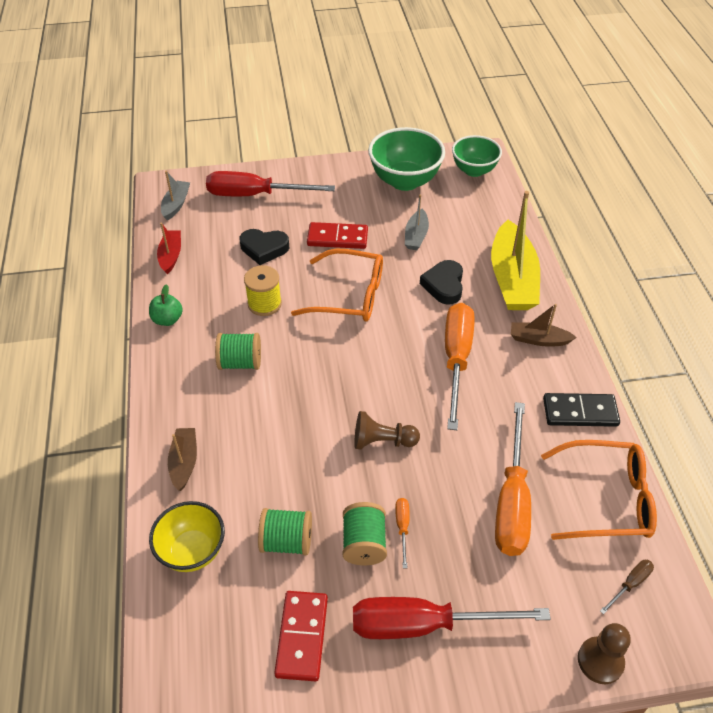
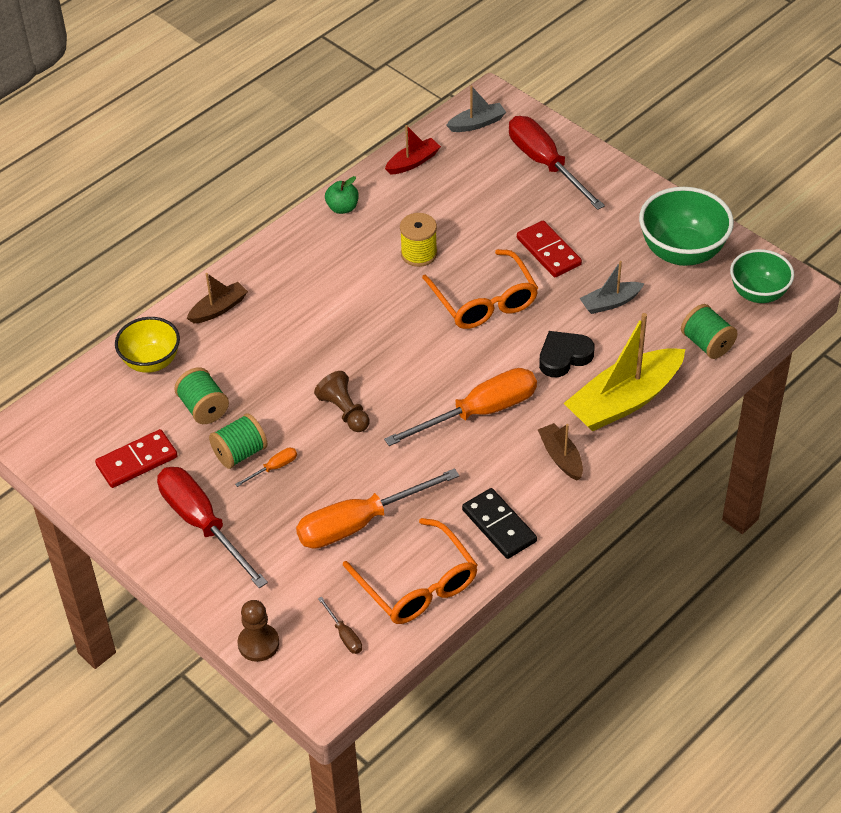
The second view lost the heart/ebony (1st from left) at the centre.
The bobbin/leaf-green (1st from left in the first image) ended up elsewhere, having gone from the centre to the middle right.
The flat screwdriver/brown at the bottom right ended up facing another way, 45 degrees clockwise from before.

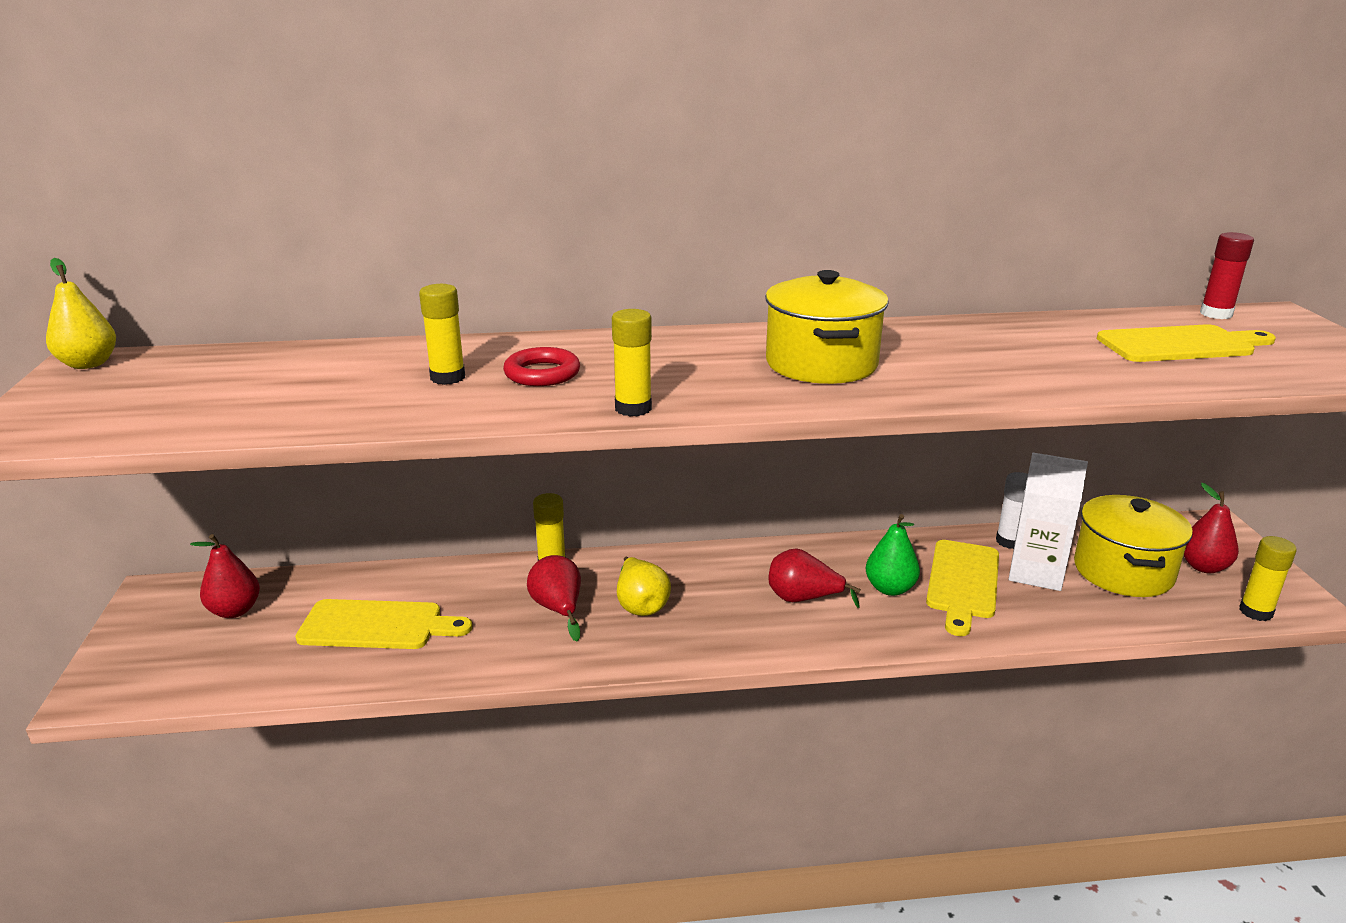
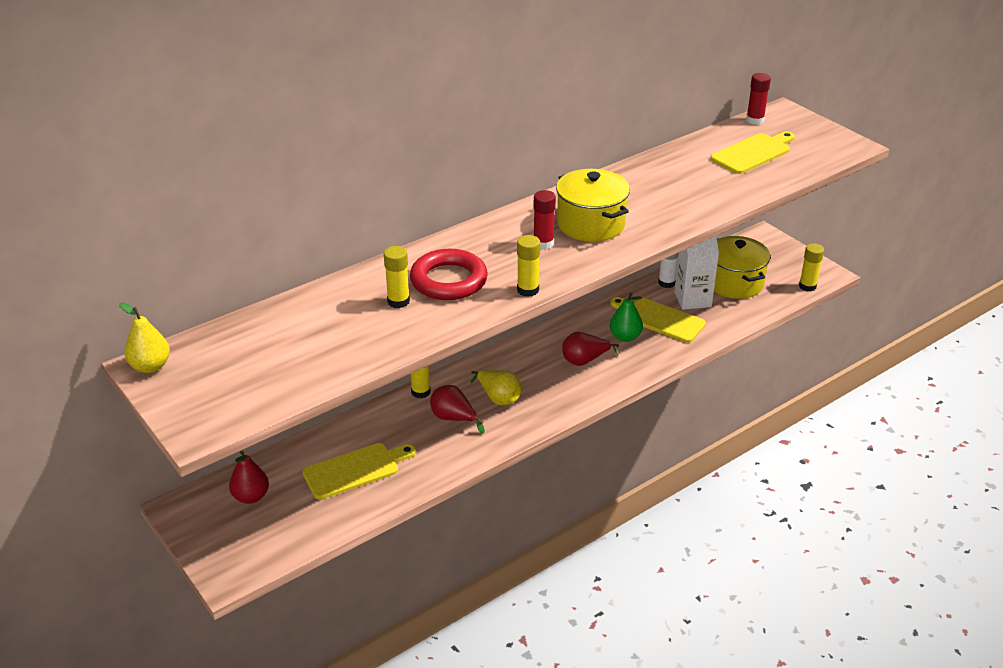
The size of the torus/scarlet at the centre changed by a factor of 1.59.
The second view lost the pear/scarlet (4th from left) at the middle right.
The cutting board/yellow (2nd from left) at the middle right ended up facing another way, 135 degrees clockwise from before.
The second view gained the stick of glue/scarlet (1st from left) at the top centre.

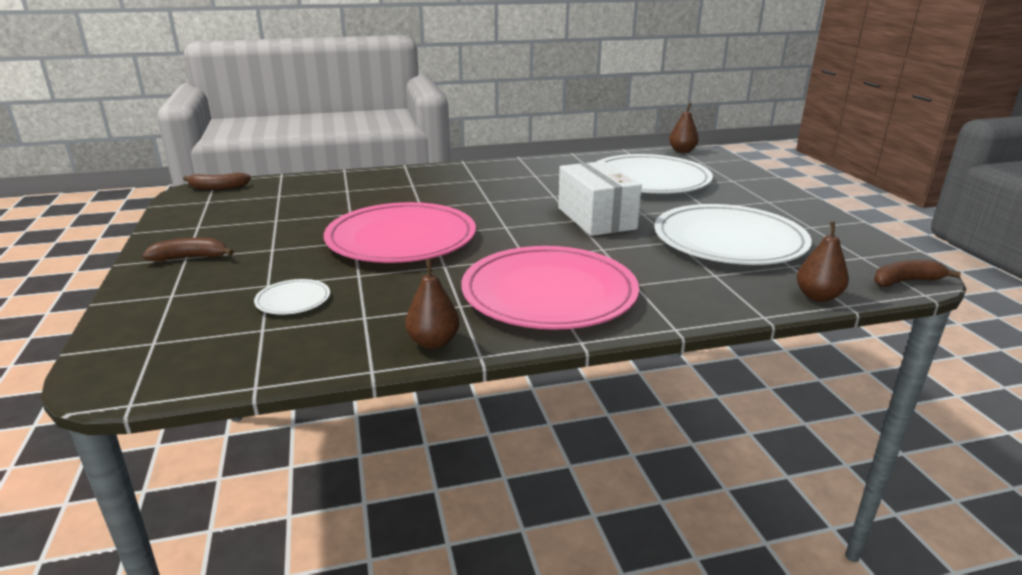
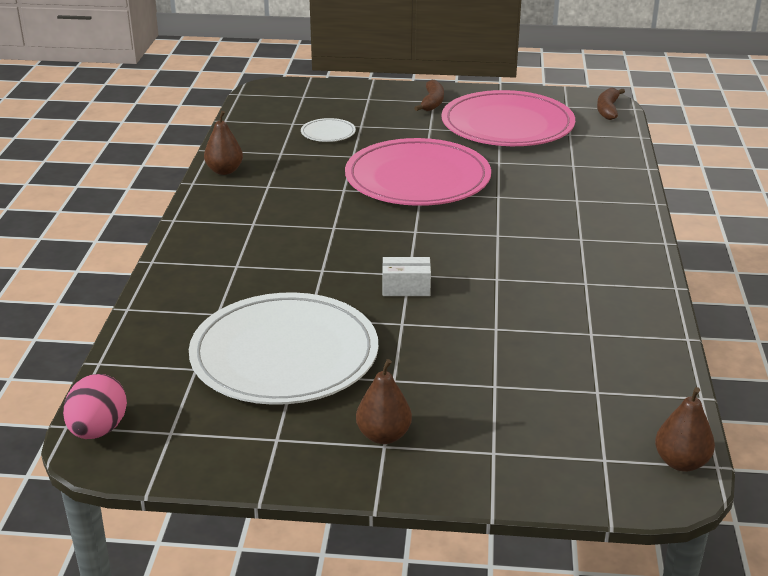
The second view lost the plate/snow-white (2nd from left) at the top centre.
The size of the package/snow-white at the centre changed by a factor of 0.49.
The pear/brown (3rd from left in the first image) ended up elsewhere, having gone from the middle right to the bottom centre.
The plate/rose-pink (2nd from left) ended up elsewhere, having gone from the centre to the top centre.
Where the banana/brown (3rd from left) stood at the middle right, the toy egg/rose-pink came to stand at the bottom left.

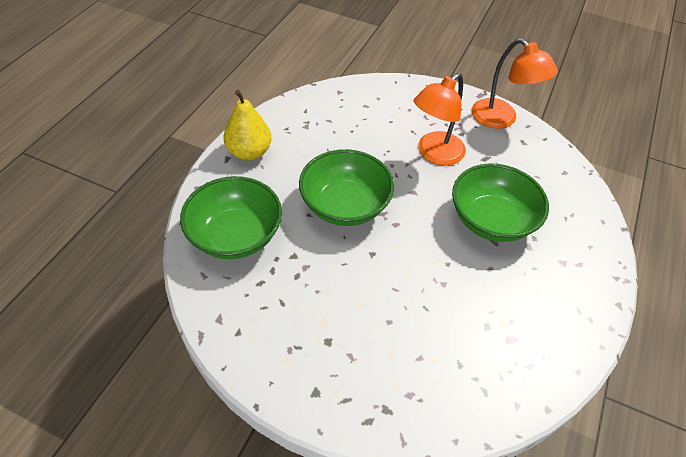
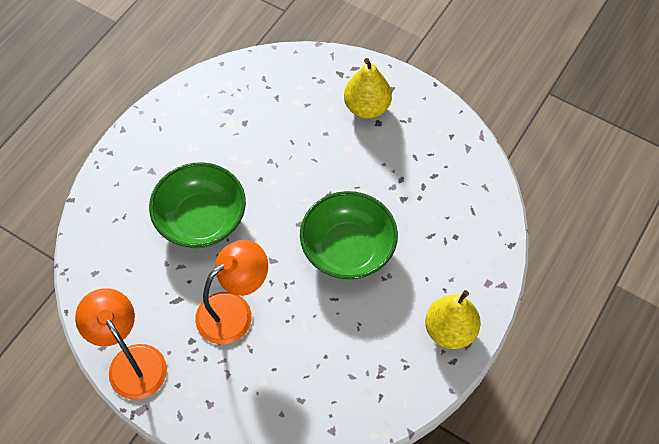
The second view lost the serving bowl/leaf-green (1st from left) at the centre.
The second view gained the pear/yellow (1st from left) at the top centre.

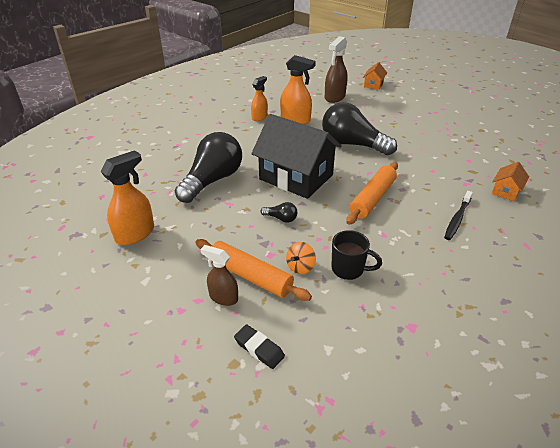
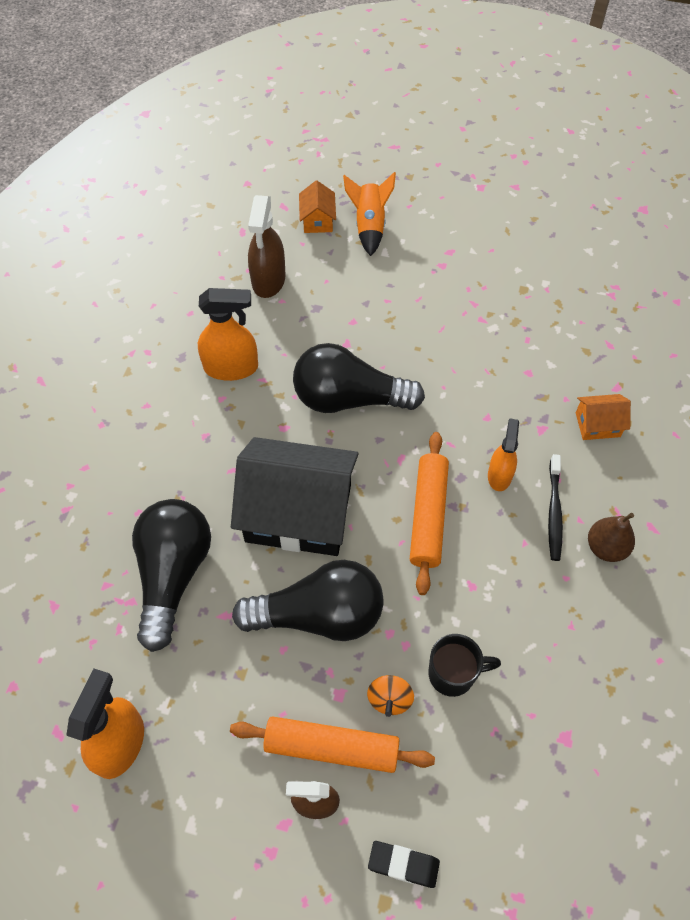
The spray bottle/orange-coloured (2nd from left in the first image) ended up elsewhere, having gone from the top centre to the middle right.
The toy house/orange-coloured (2nd from left) at the middle right ended up facing another way, 75 degrees clockwise from before.
The size of the light bulb/ebony (2nd from left) at the centre changed by a factor of 2.47.
The second view gained the rocket/orange-coloured at the top centre.
The second view gained the pear/brown at the middle right.

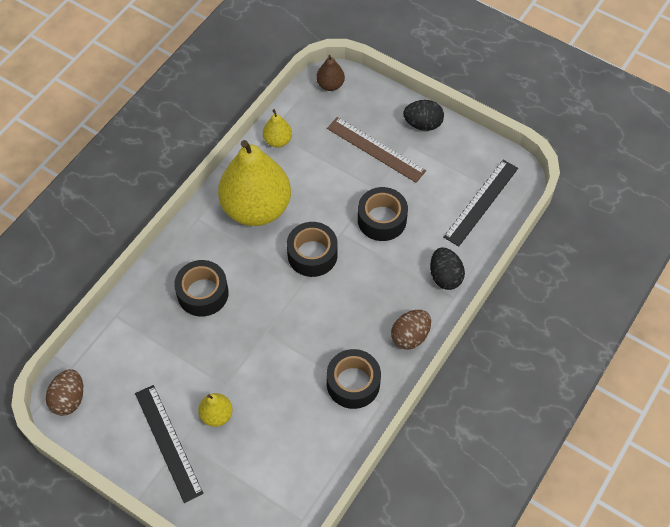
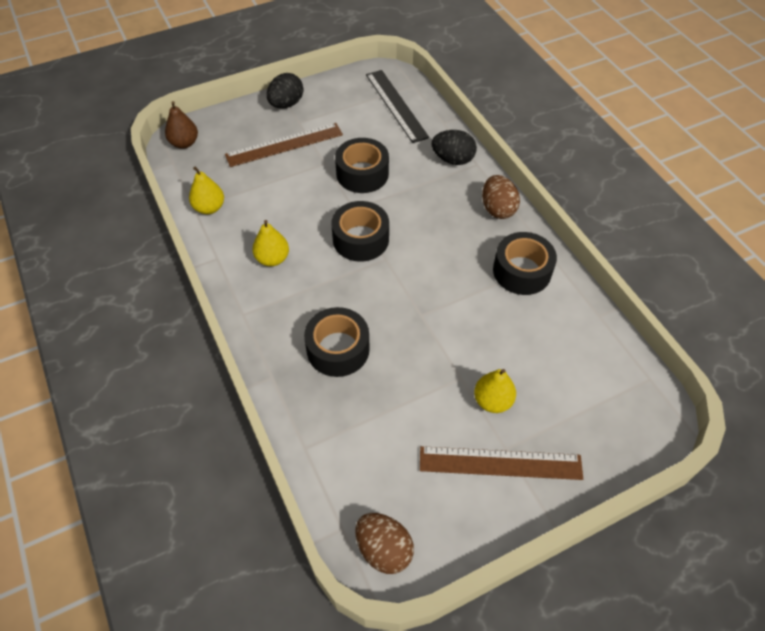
The size of the pear/yellow (2nd from left) at the centre changed by a factor of 0.43.
What was the measuring stick/ebony (1st from left) at the bottom left turned into the measuring stick/brown (2nd from left) at the bottom centre.

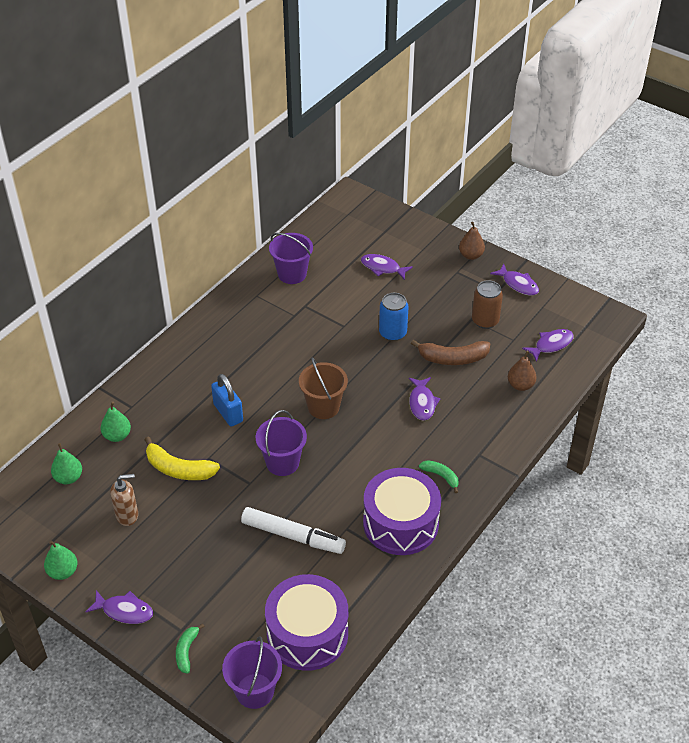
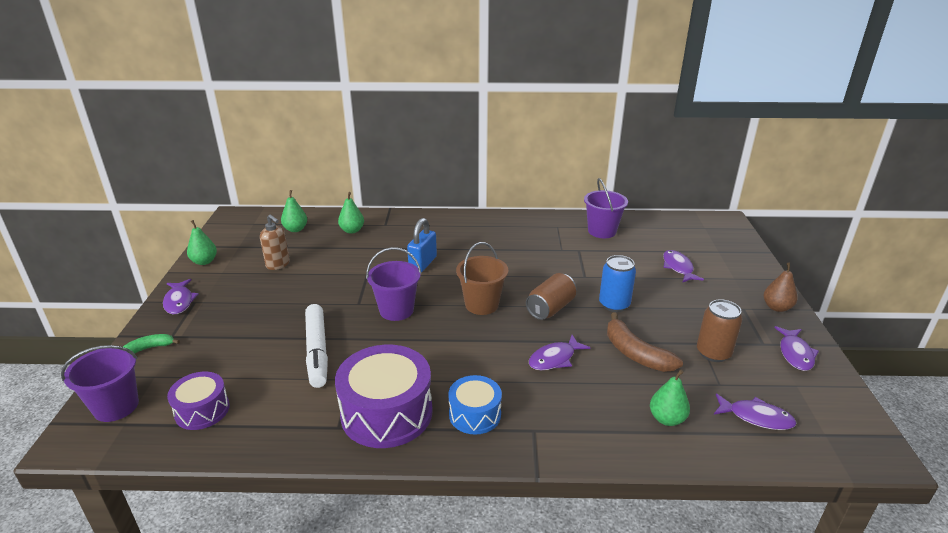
What was the pear/brown (2nd from left) at the middle right turned into the pear/leaf-green (4th from left) at the bottom right.
The second view lost the banana/yellow at the middle left.
Where the banana/leaf-green (2nd from left) stood at the centre, the drum/blue came to stand at the bottom centre.
The size of the drum/royal purple (1st from left) at the bottom centre changed by a factor of 0.57.
The second view gained the can/brown (1st from left) at the centre.

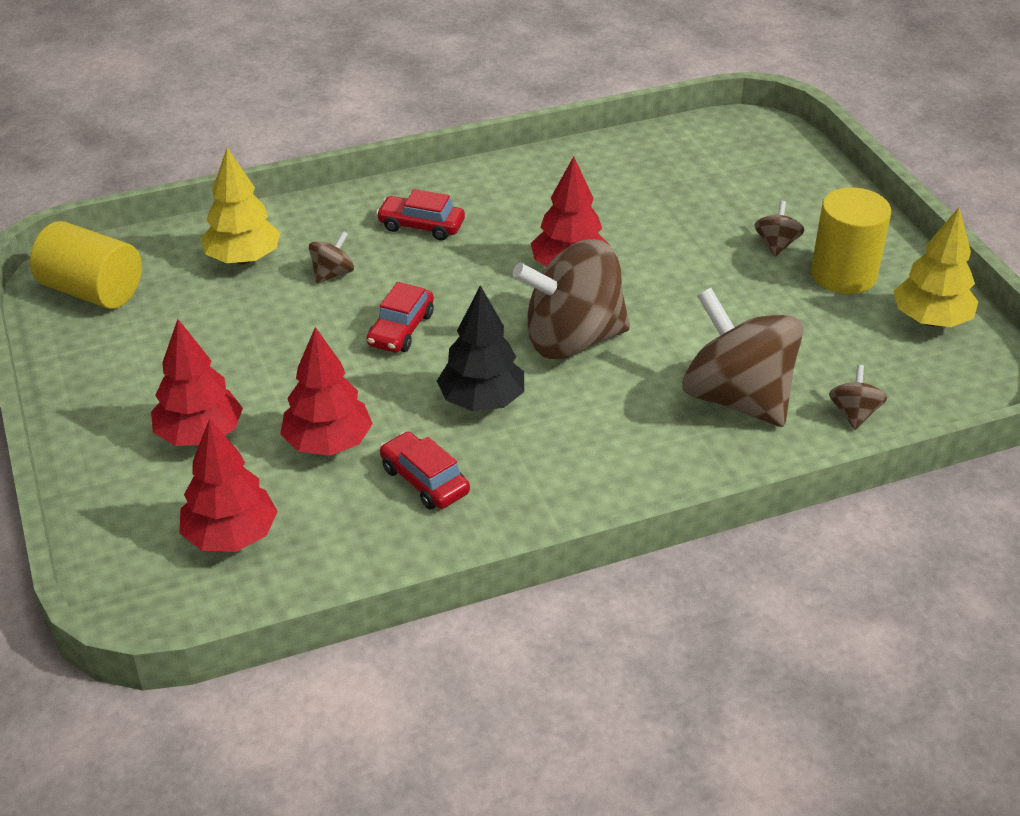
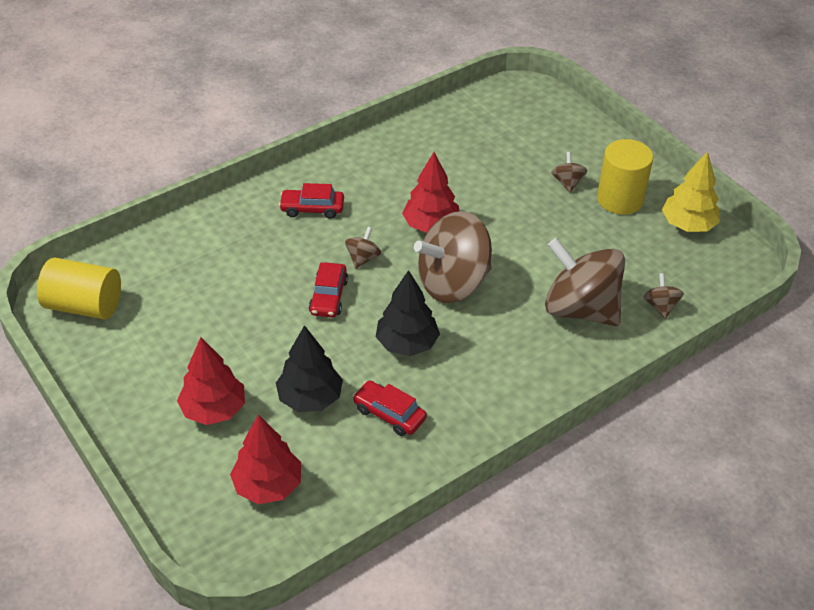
The second view lost the toy tree/yellow (1st from left) at the top left.
The toy top/brown (1st from left) ended up elsewhere, having gone from the top left to the centre.
What was the toy tree/scarlet (3rd from left) at the middle left turned into the toy tree/ebony (1st from left) at the centre.

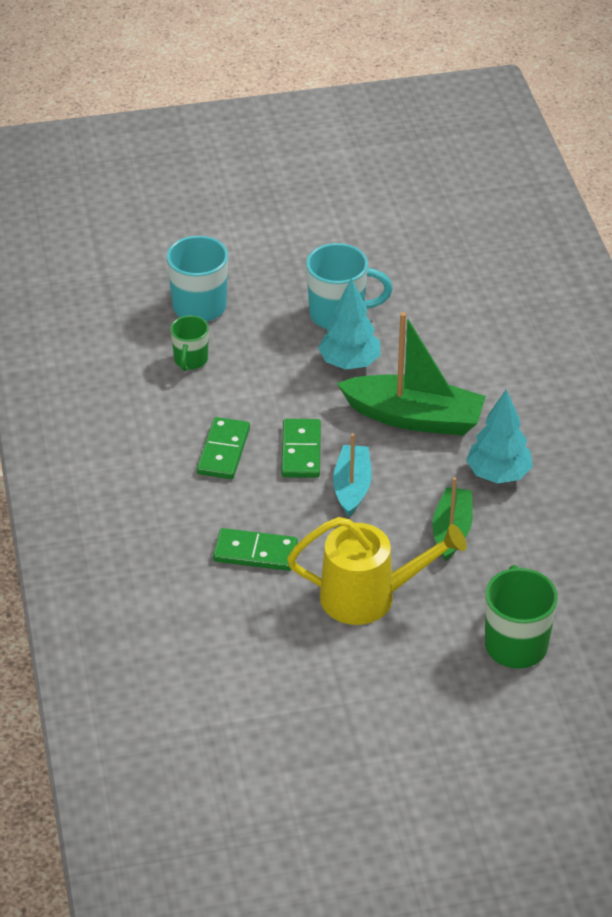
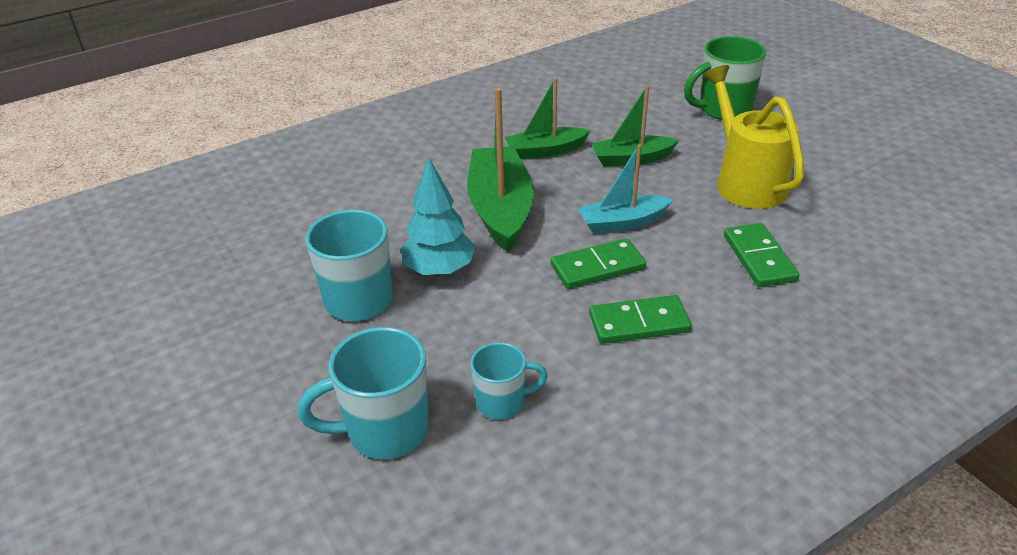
What was the tea mug/leaf-green (1st from left) at the middle left turned into the tea mug/aqua (3rd from left) at the bottom centre.
Where the toy tree/aqua (2nd from left) stood at the middle right, the sailboat/leaf-green (2nd from left) came to stand at the top centre.

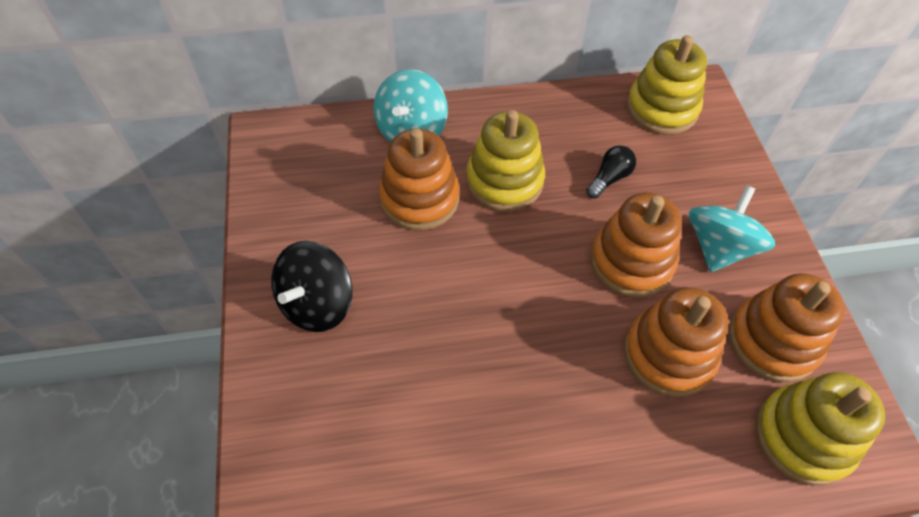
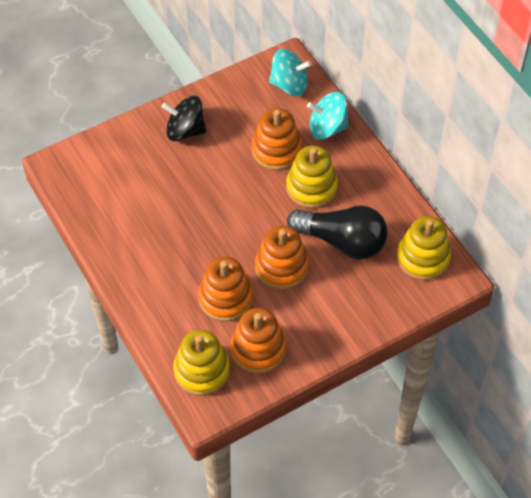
The size of the light bulb/ebony at the top centre changed by a factor of 2.36.
The toy top/aqua (2nd from left in the first image) ended up elsewhere, having gone from the middle right to the top centre.

